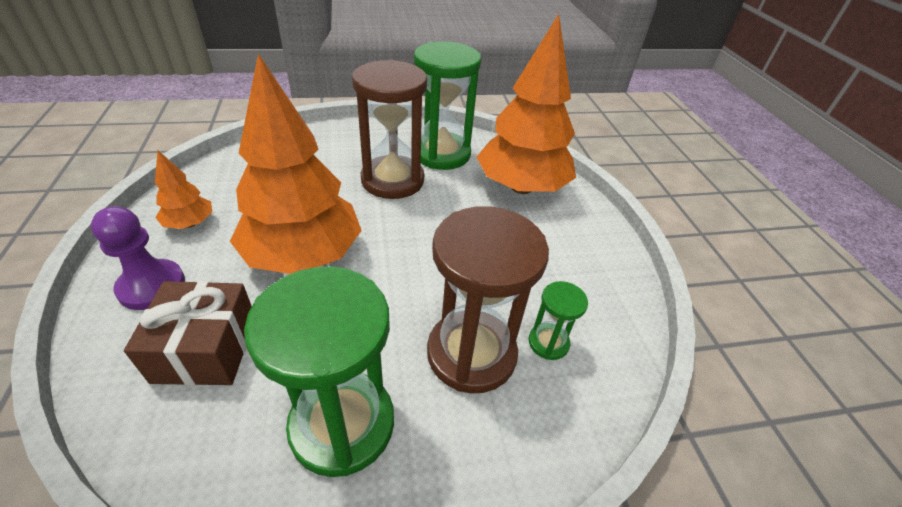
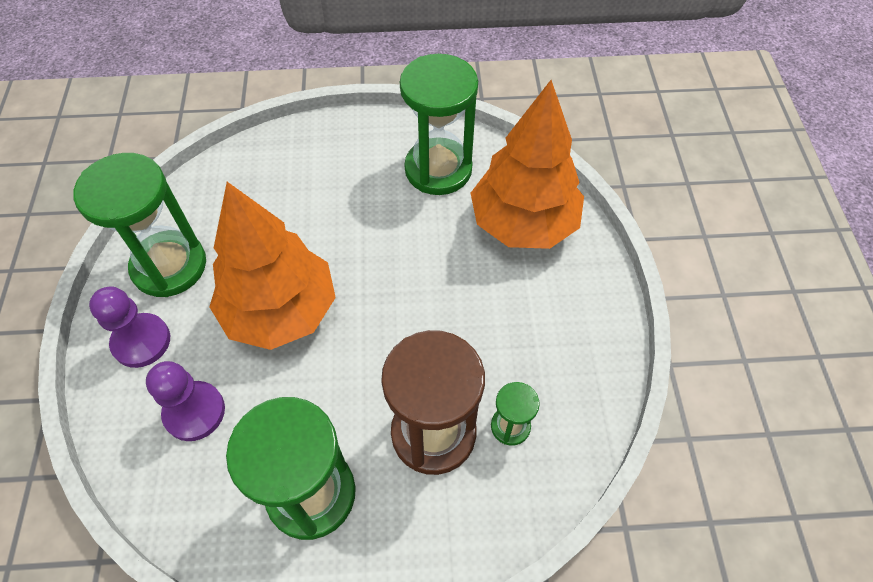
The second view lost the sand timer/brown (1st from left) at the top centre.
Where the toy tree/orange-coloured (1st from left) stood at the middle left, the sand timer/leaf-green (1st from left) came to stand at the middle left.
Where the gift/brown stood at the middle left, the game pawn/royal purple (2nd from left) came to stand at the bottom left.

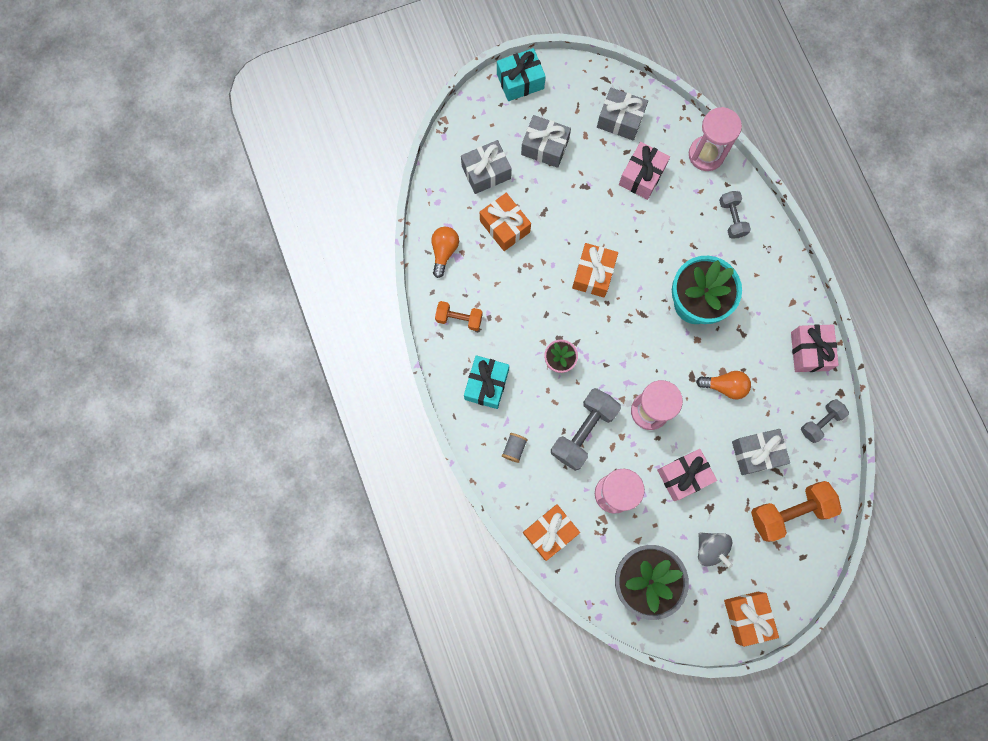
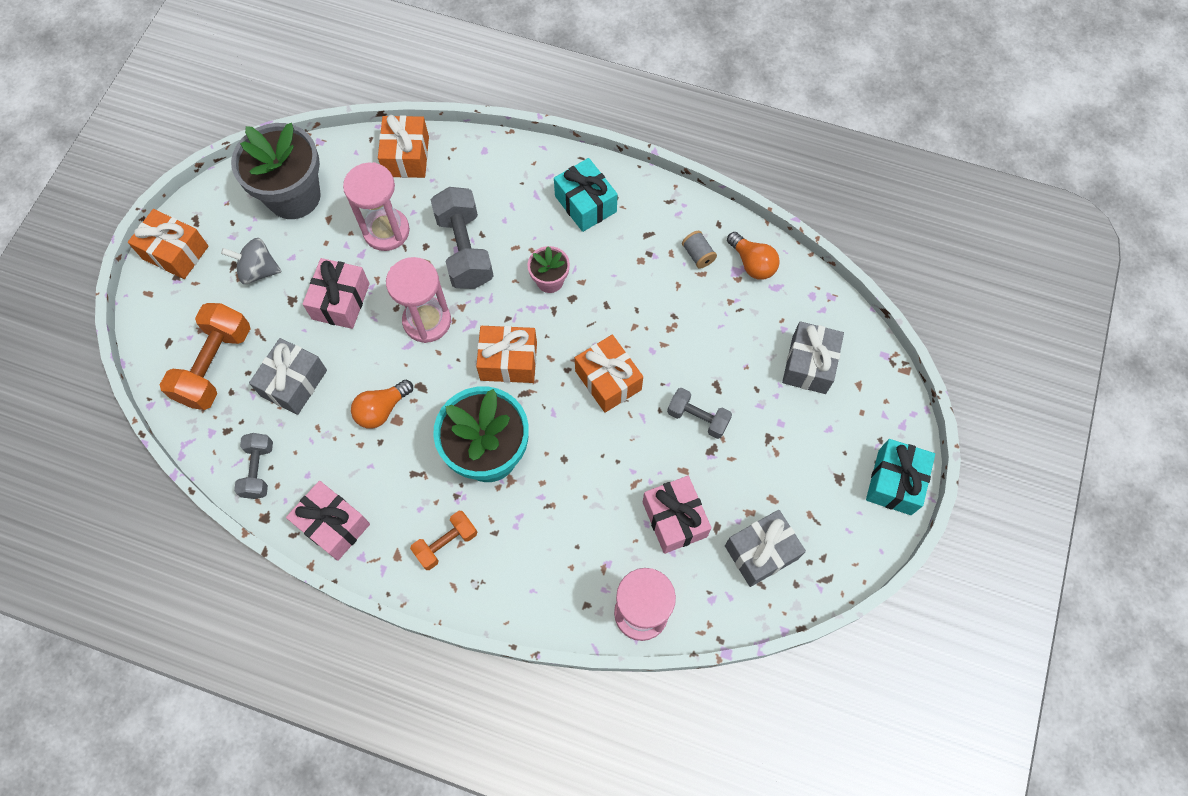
The second view lost the gift/gray (2nd from left) at the top centre.
The hand weight/gray (2nd from left in the first image) ended up elsewhere, having gone from the top right to the centre.
The gift/orange-coloured (1st from left in the first image) ended up elsewhere, having gone from the top centre to the centre.
The hand weight/orange-coloured (1st from left in the first image) ended up elsewhere, having gone from the centre to the bottom centre.
The bobbin/gray ended up elsewhere, having gone from the centre to the top centre.

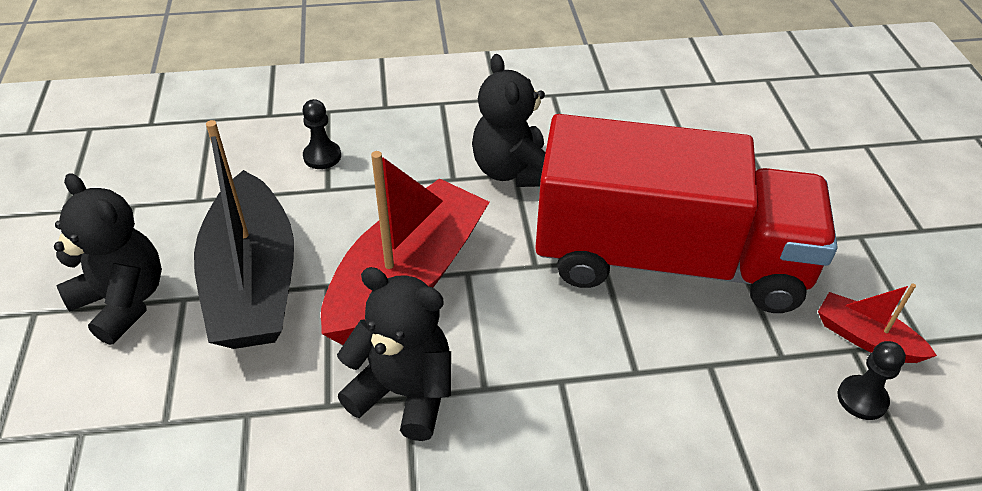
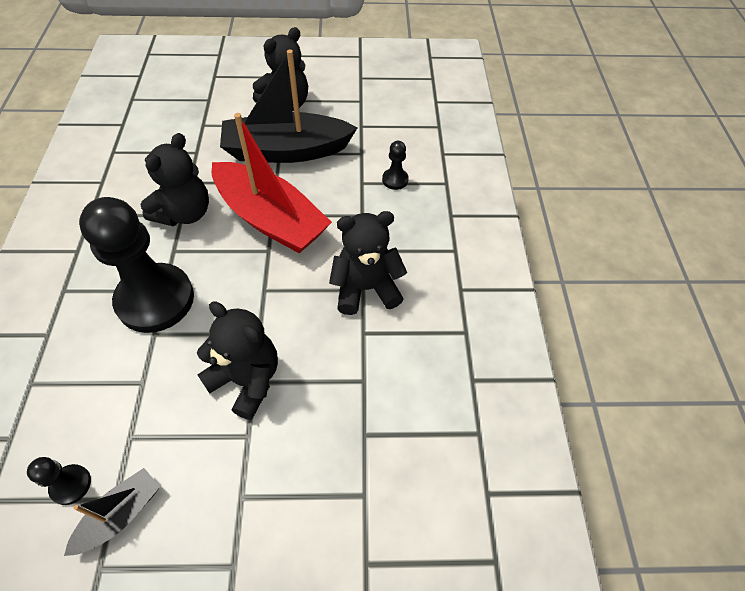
Where the truck/scarlet stood at the middle right, the teddy/ebony (2nd from left) came to stand at the middle left.
What was the sailboat/scarlet (2nd from left) at the middle right turned into the sailboat/ebony (1st from left) at the bottom left.
The second view gained the game pawn/ebony (2nd from left) at the middle left.

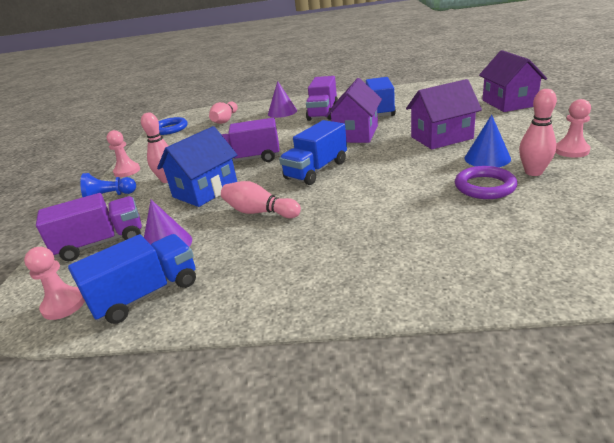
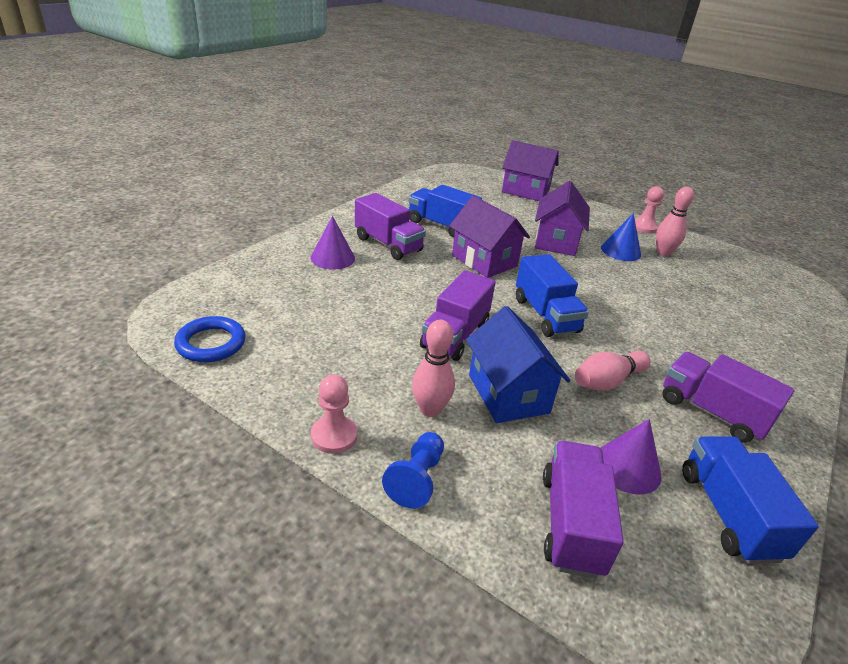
The second view lost the bowling pin/rose-pink (2nd from left) at the top centre.
The second view lost the torus/royal purple at the middle right.
The second view lost the game pawn/rose-pink (1st from left) at the middle left.
The second view gained the truck/royal purple (4th from left) at the middle right.

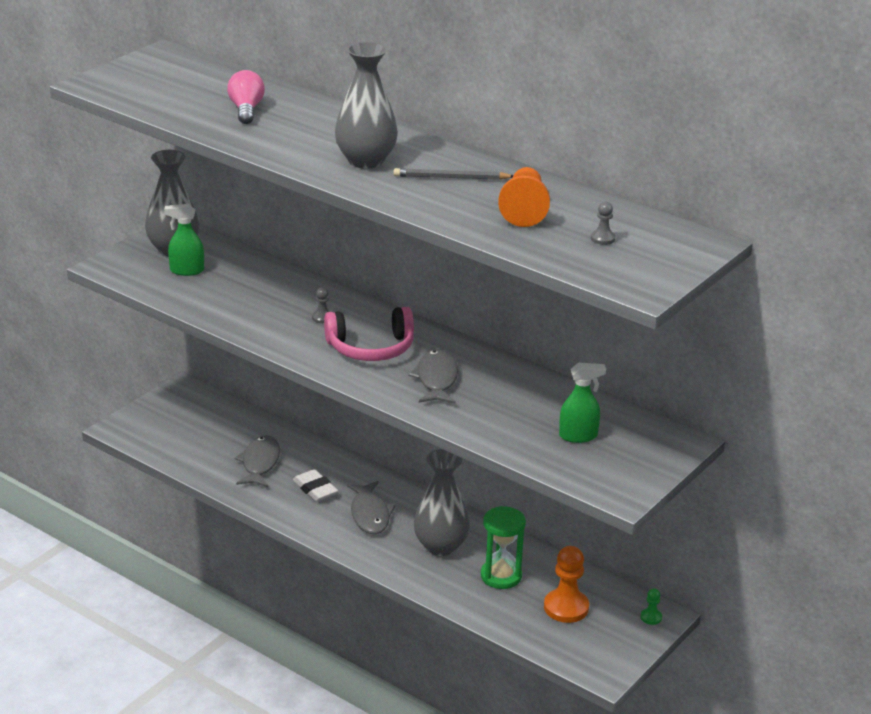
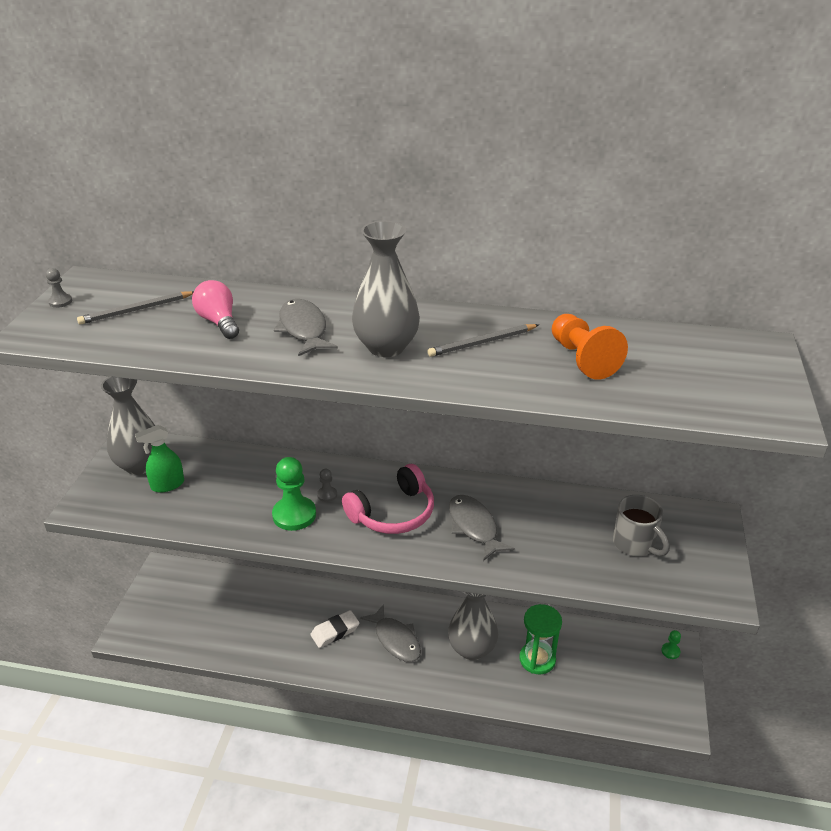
The game pawn/gray (2nd from left in the first image) ended up elsewhere, having gone from the top right to the middle left.
Where the spray bottle/leaf-green (2nd from left) stood at the middle right, the tea mug/gray came to stand at the middle right.
The toy fish/gray (1st from left) ended up elsewhere, having gone from the middle left to the centre.
The eraser/snow-white at the bottom centre ended up facing another way, 60 degrees counterclockwise from before.
The second view lost the game pawn/orange-coloured (2nd from left) at the bottom centre.
The second view gained the pencil/gray (1st from left) at the middle left.
The second view gained the game pawn/leaf-green (1st from left) at the centre.

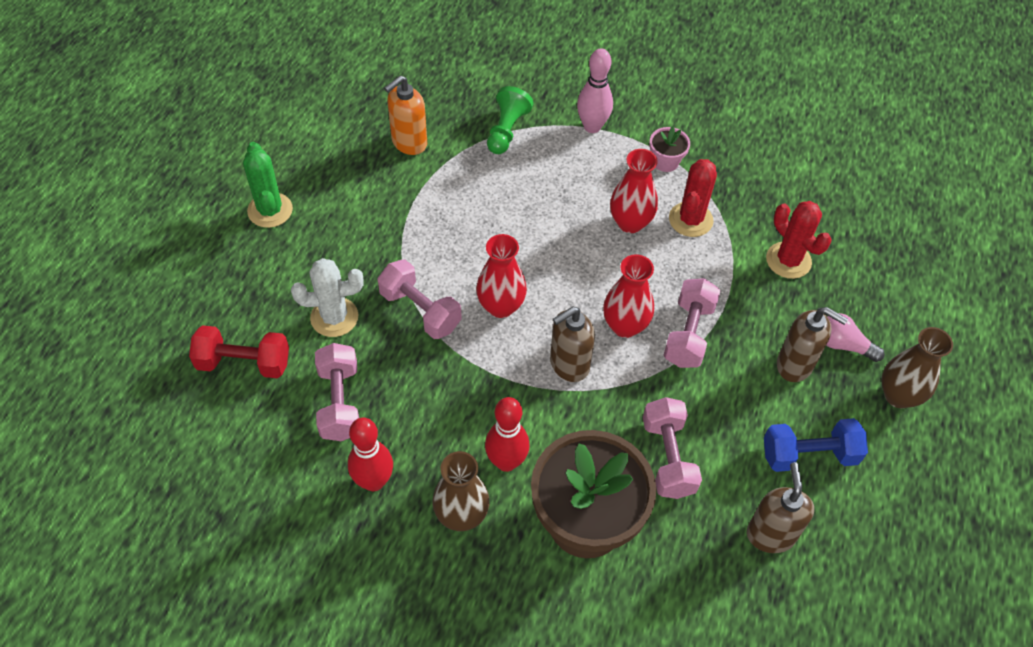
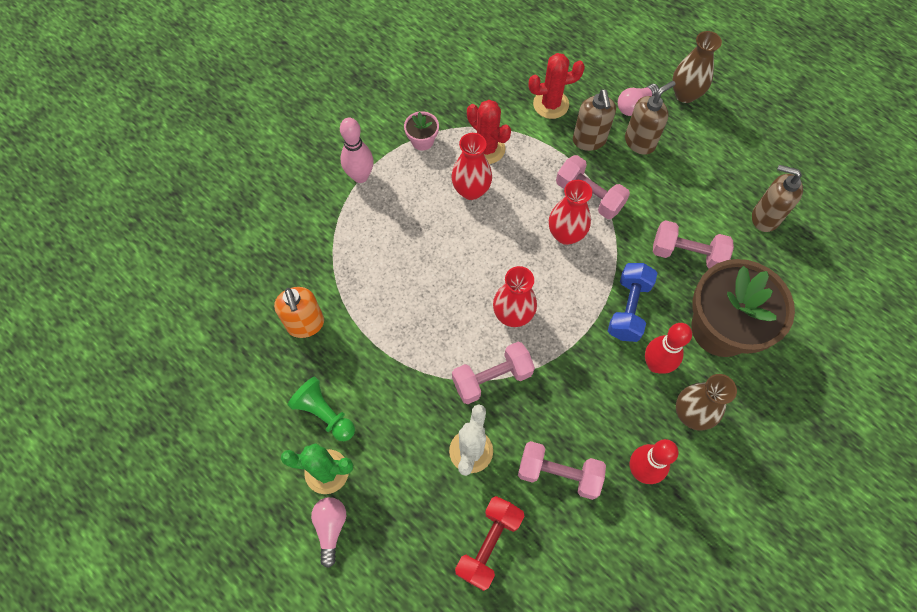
The game pawn/leaf-green ended up elsewhere, having gone from the top centre to the bottom centre.
The soap dispenser/brown (1st from left) ended up elsewhere, having gone from the centre to the top centre.
The hand weight/blue ended up elsewhere, having gone from the bottom right to the middle right.
The second view gained the light bulb/rose-pink (1st from left) at the bottom centre.

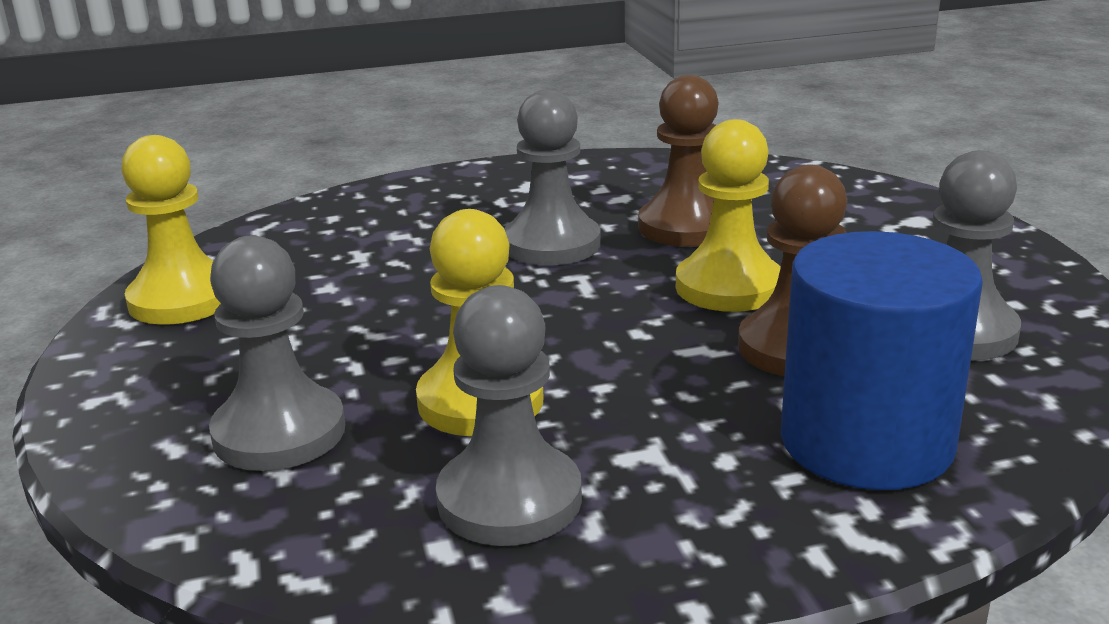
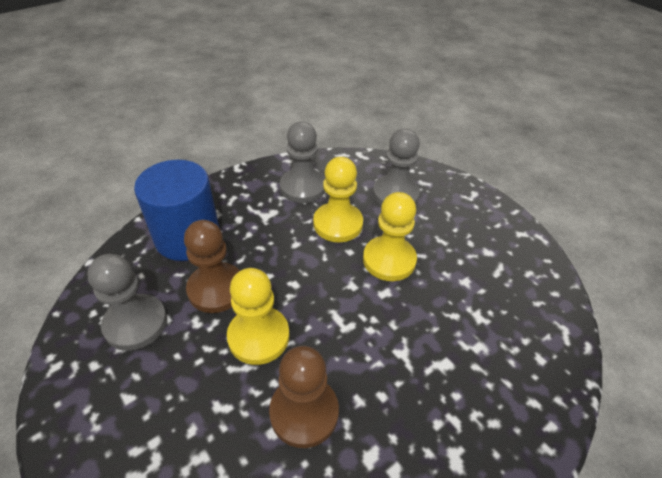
The second view lost the game pawn/gray (3rd from left) at the top centre.
The game pawn/yellow (1st from left in the first image) ended up elsewhere, having gone from the middle left to the centre.

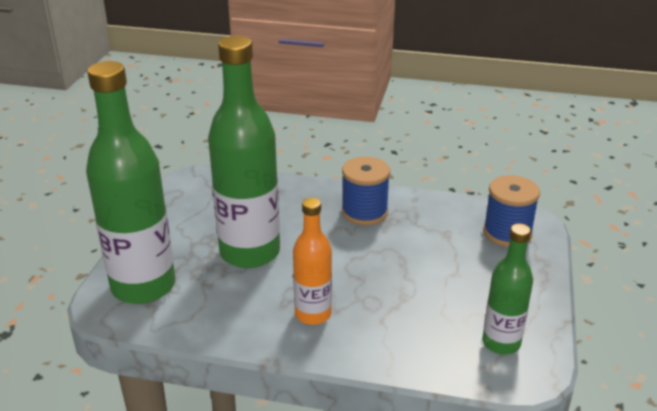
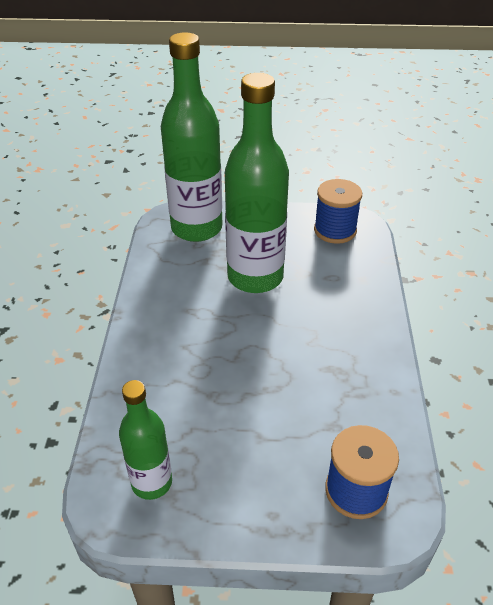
The bobbin/blue (1st from left) ended up elsewhere, having gone from the centre to the middle right.
The second view lost the bottle/orange-coloured at the centre.

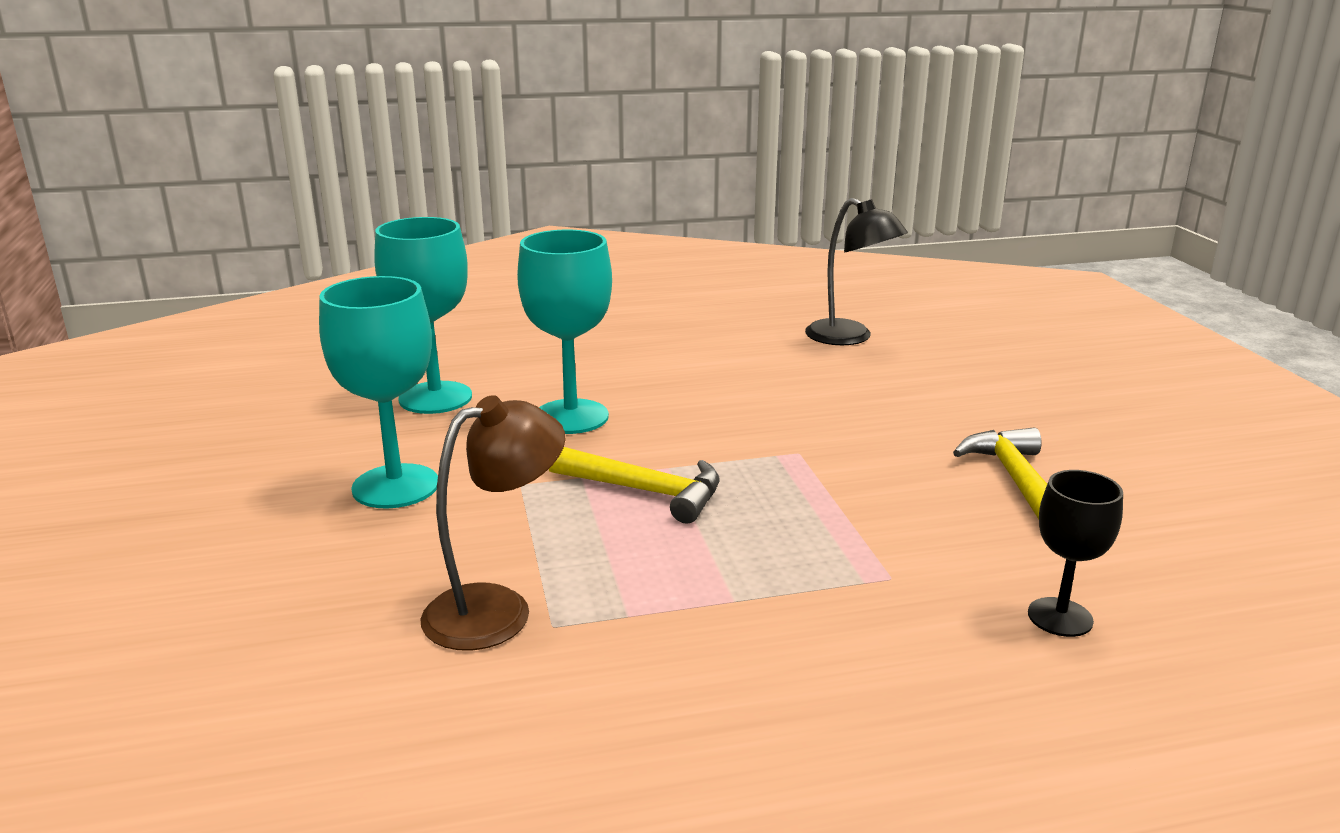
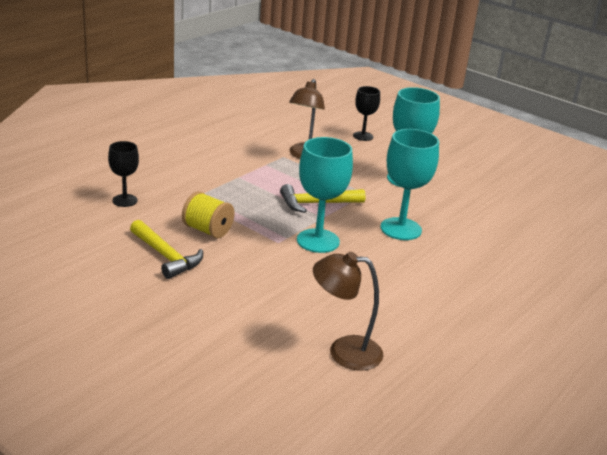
What was the desk lamp/ebony at the top centre turned into the desk lamp/brown (2nd from left) at the bottom centre.
The goblet/aqua (2nd from left in the first image) ended up elsewhere, having gone from the middle left to the centre.
The second view gained the goblet/ebony (2nd from left) at the top centre.
The second view gained the bobbin/yellow at the centre.

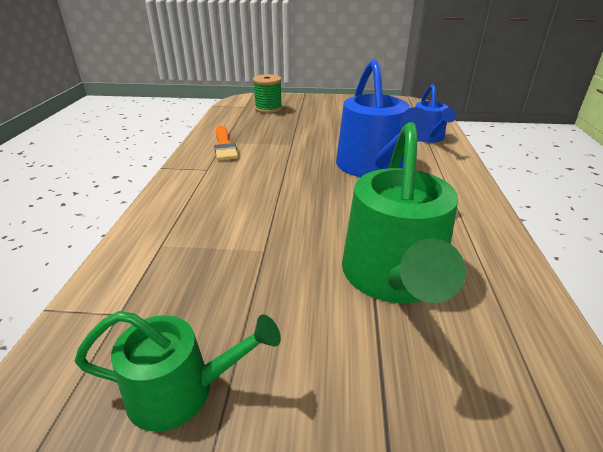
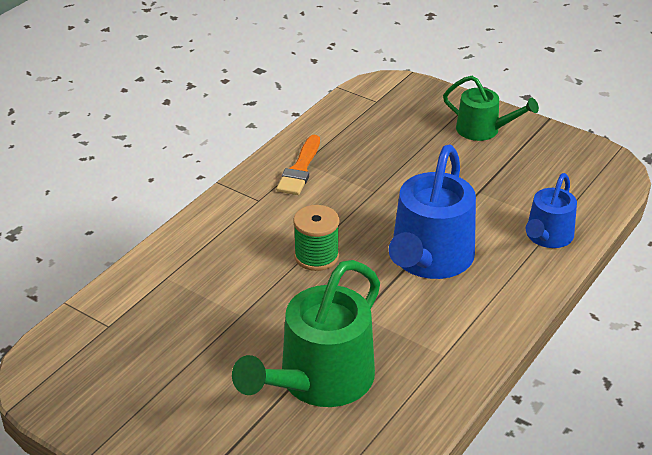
The bobbin/leaf-green ended up elsewhere, having gone from the top centre to the centre.
The watering pot/leaf-green (1st from left in the first image) ended up elsewhere, having gone from the bottom left to the top right.

